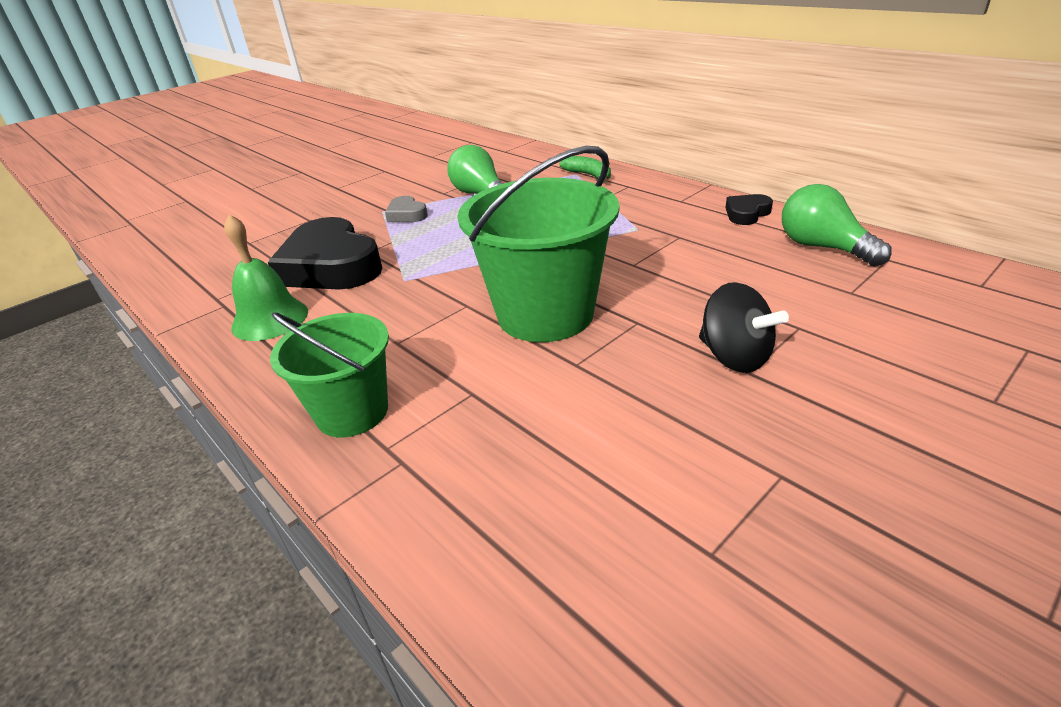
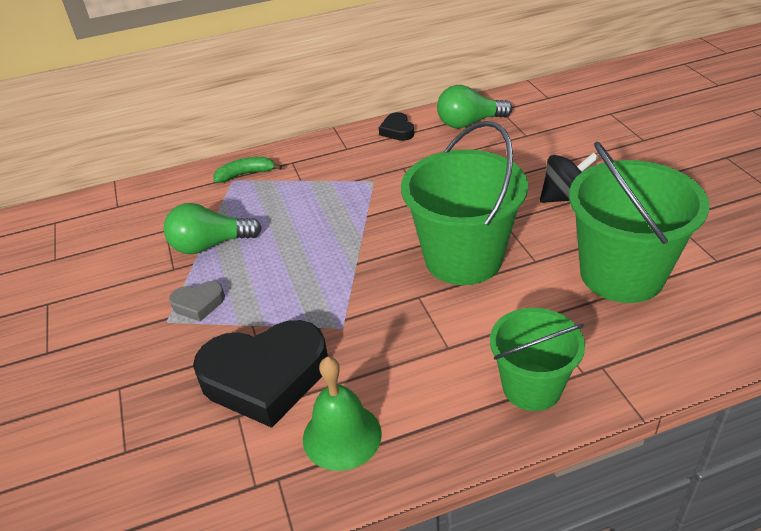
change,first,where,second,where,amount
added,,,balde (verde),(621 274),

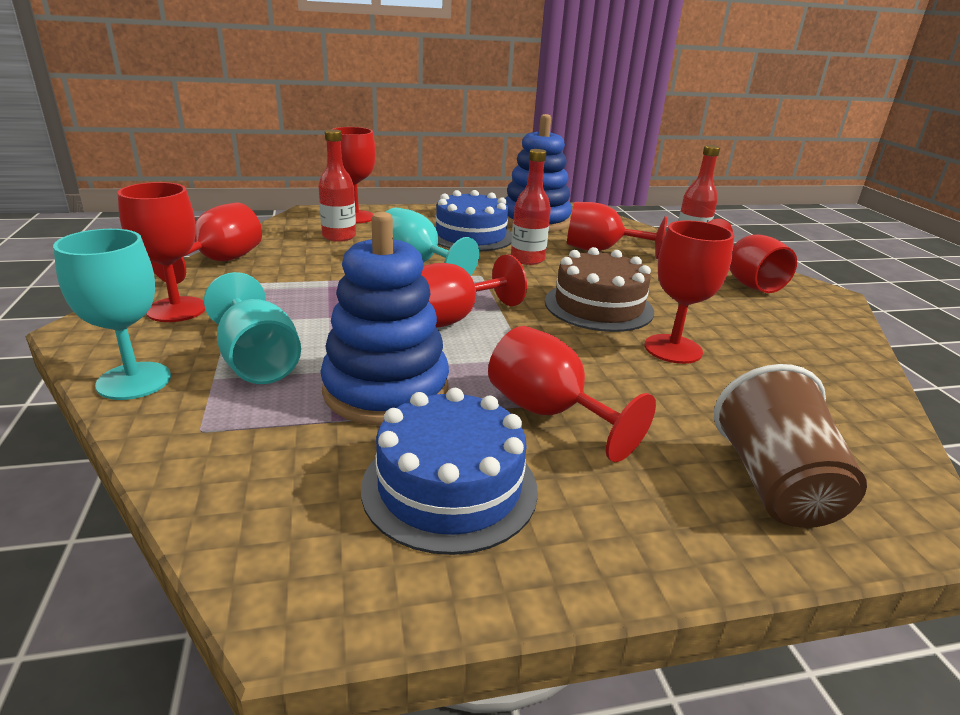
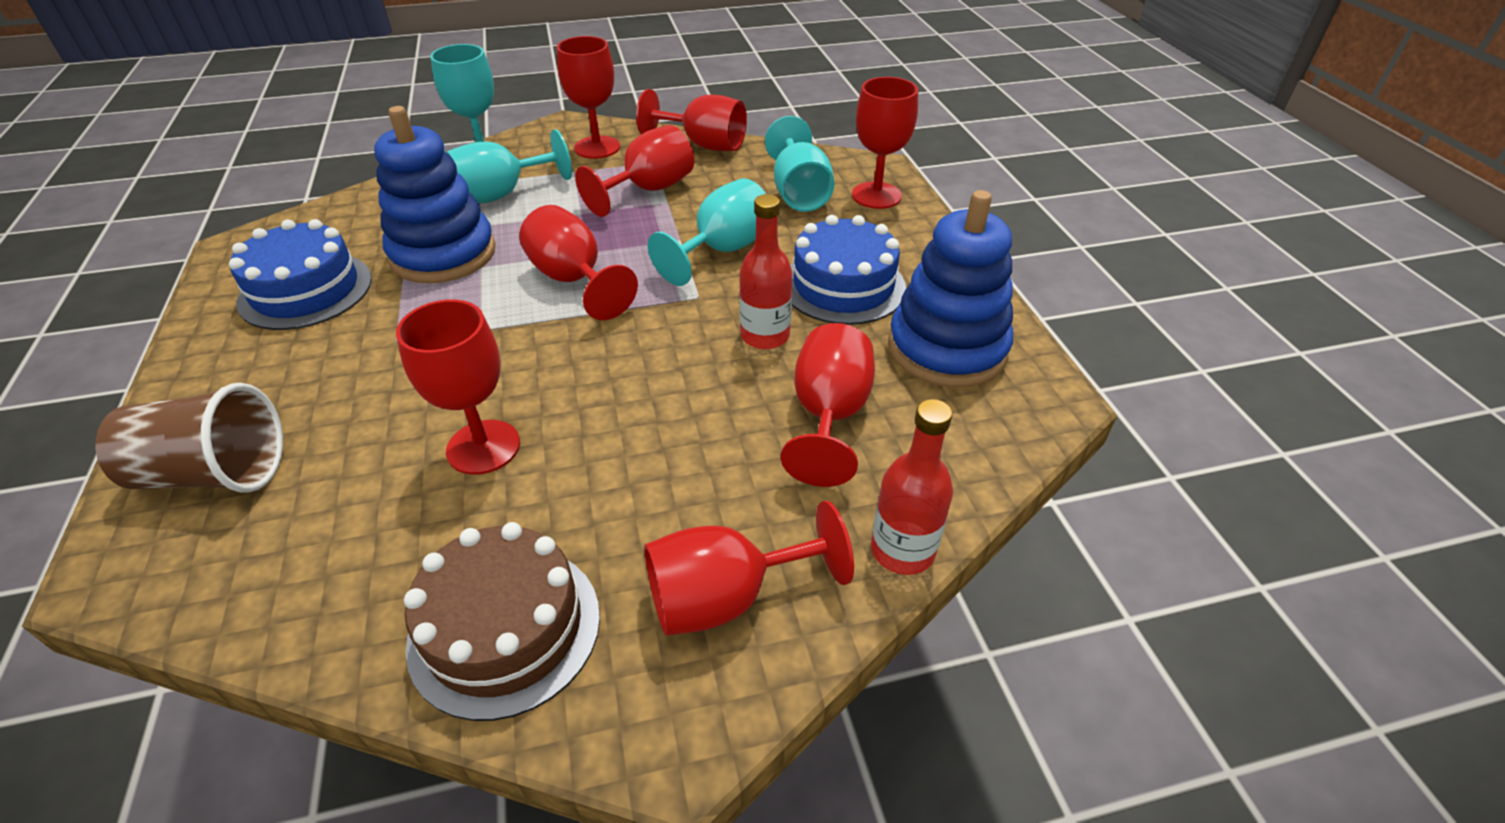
change,first,where,second,where,amount
moved,tarta (marrón),(598 306),,(505 628),
moved,copa (rojo),(548 413),,(649 190),
replaced,botella (rojo),(339 236),copa (turquesa),(799 193),

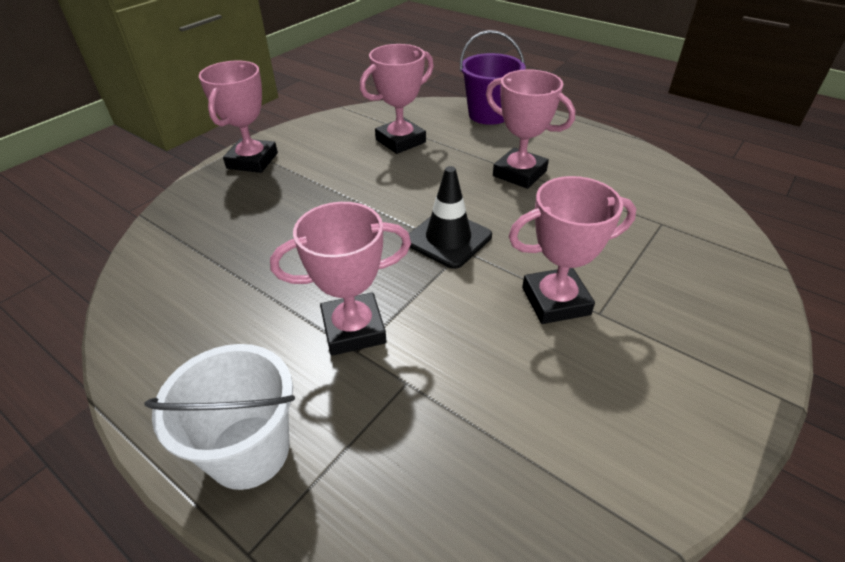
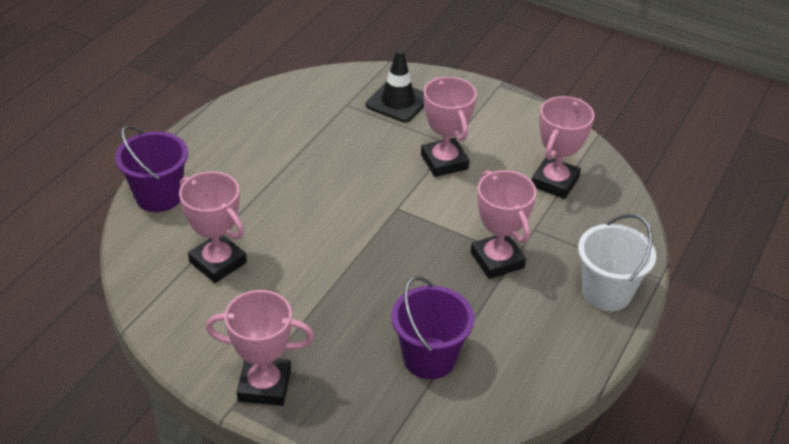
change,first,where,second,where,amount
moved,cono de tráfico (negro),(448 239),,(398 102),
added,,,balde (morado),(429 358),
moved,trofeo (rosa),(519 173),,(554 182),

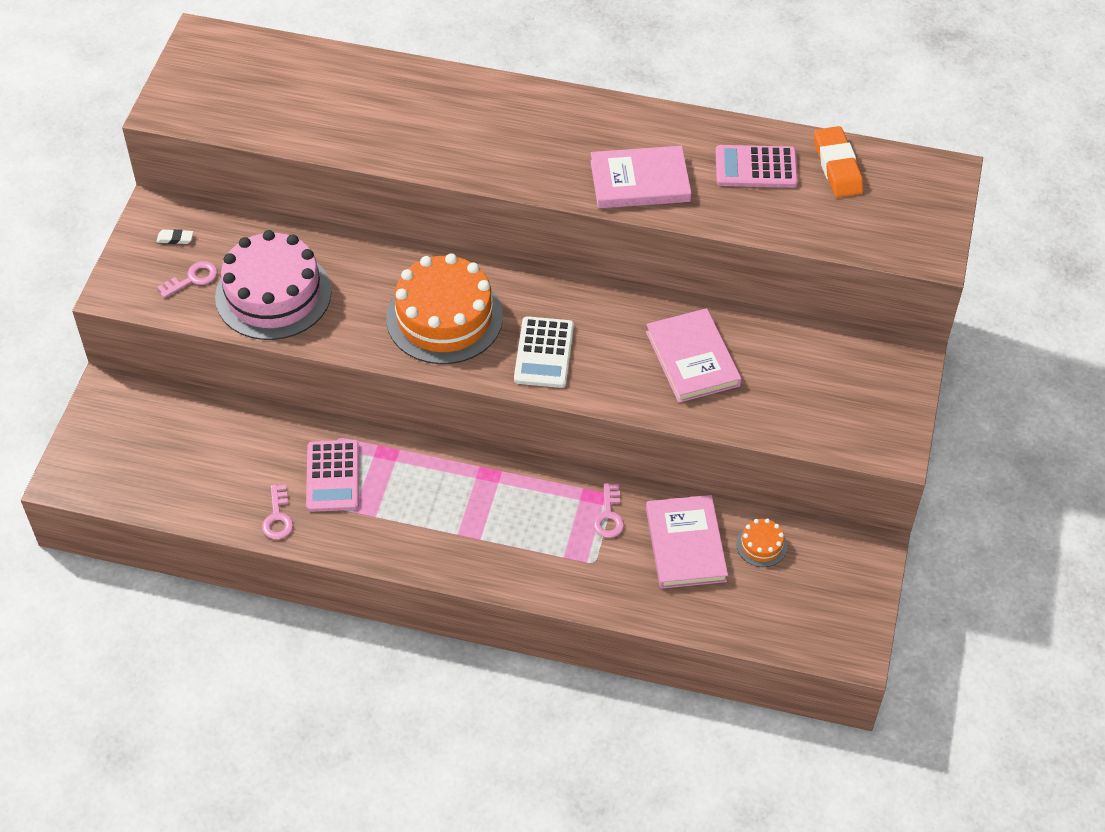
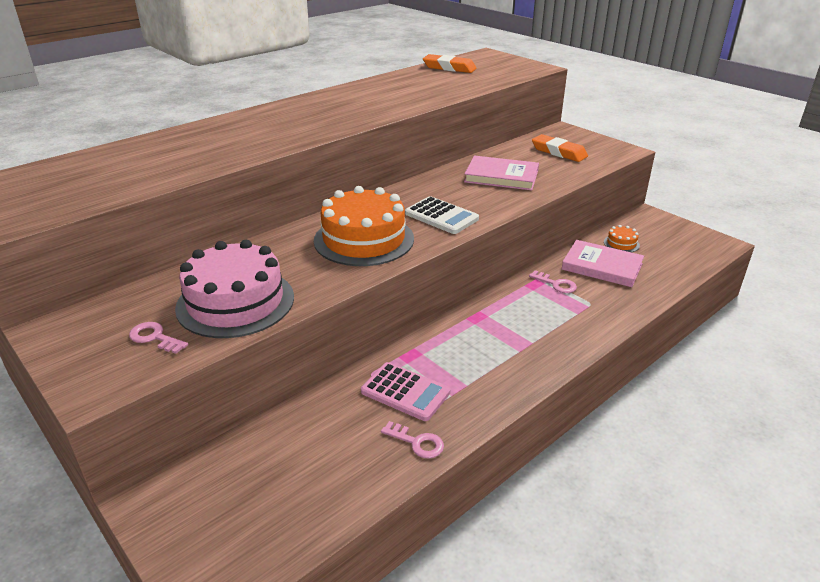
change,first,where,second,where,amount
turned,llave (rosa),(193 279),,(154 337),60 degrees counterclockwise
added,,,goma de borrar (naranja),(559 152),
removed,goma de borrar (blanco),(175 239),,,
removed,libro (rosa),(640 181),,,
removed,calculadora (rosa),(756 167),,,

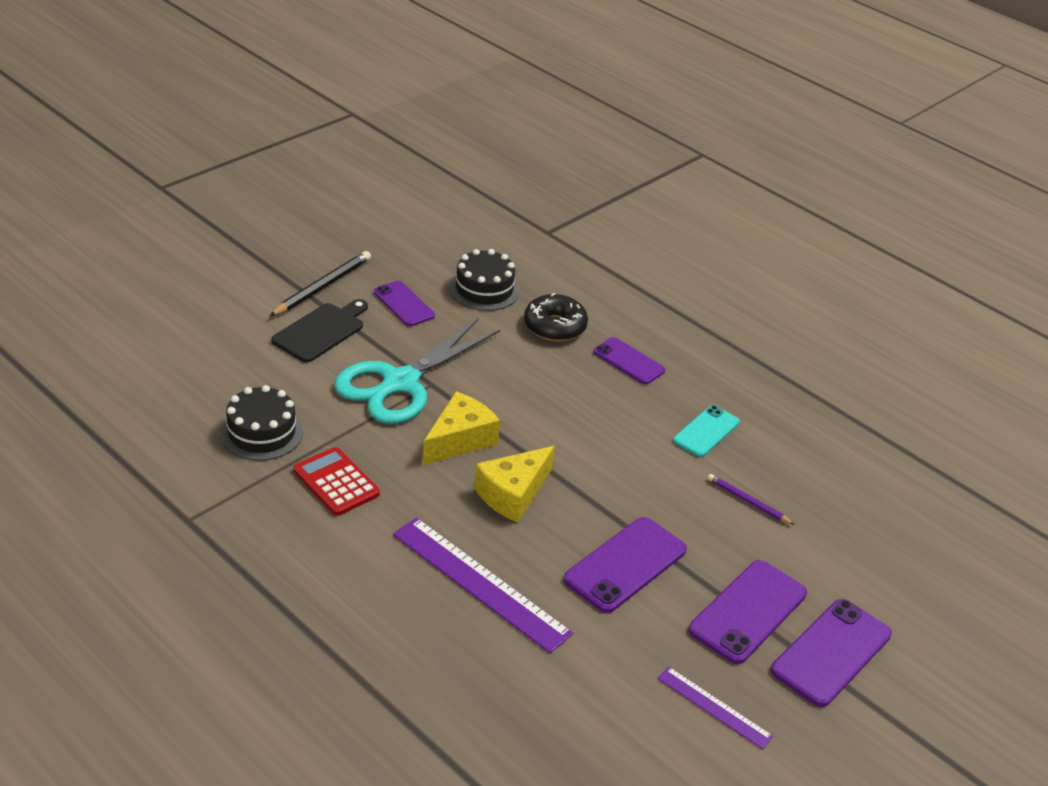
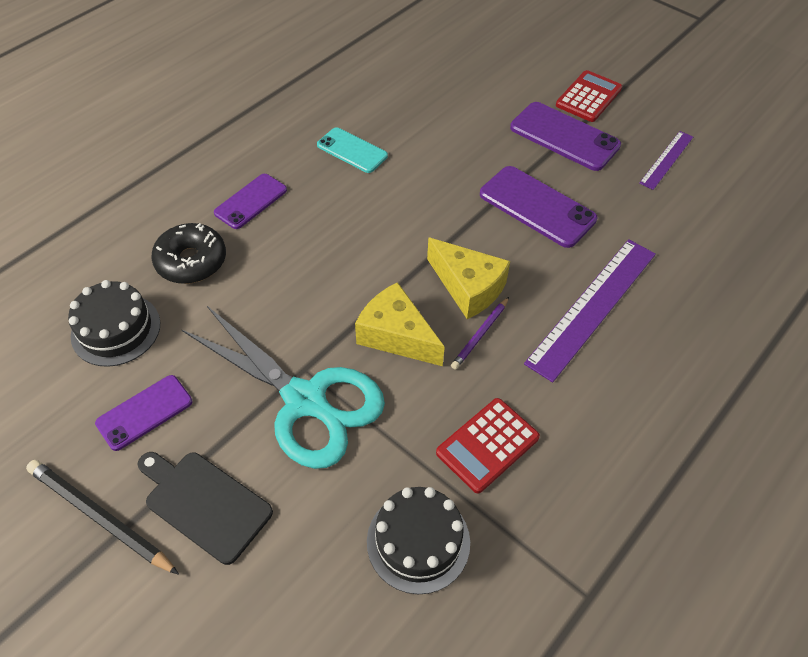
change,first,where,second,where,amount
moved,lápiz (morado),(748 501),,(480 334),
replaced,móvil (morado),(831 652),calculadora (rojo),(588 97),

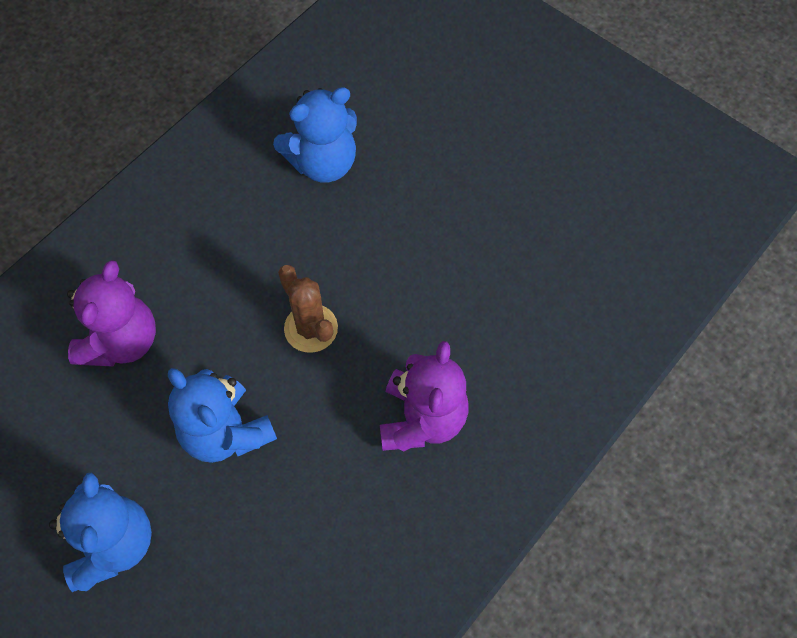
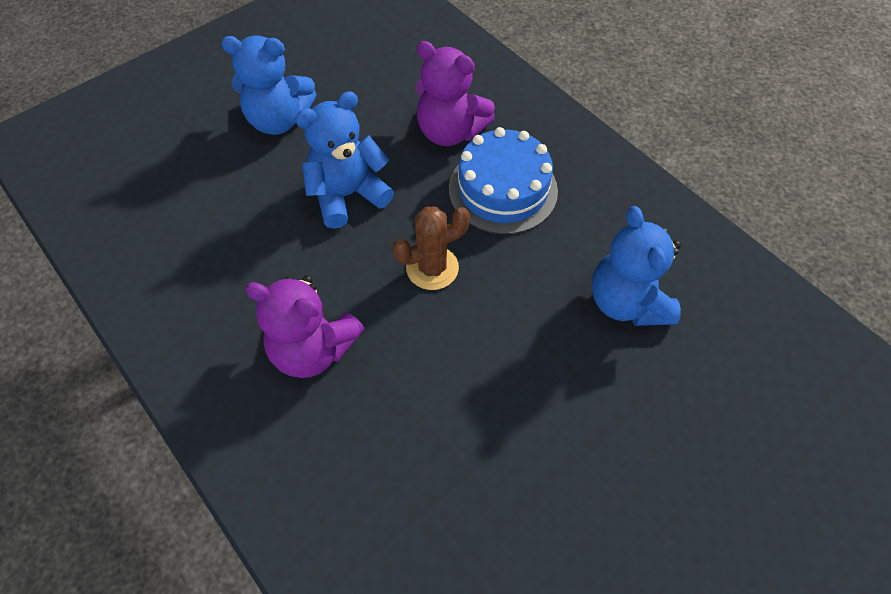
change,first,where,second,where,amount
added,,,tarta (azul),(503 189),

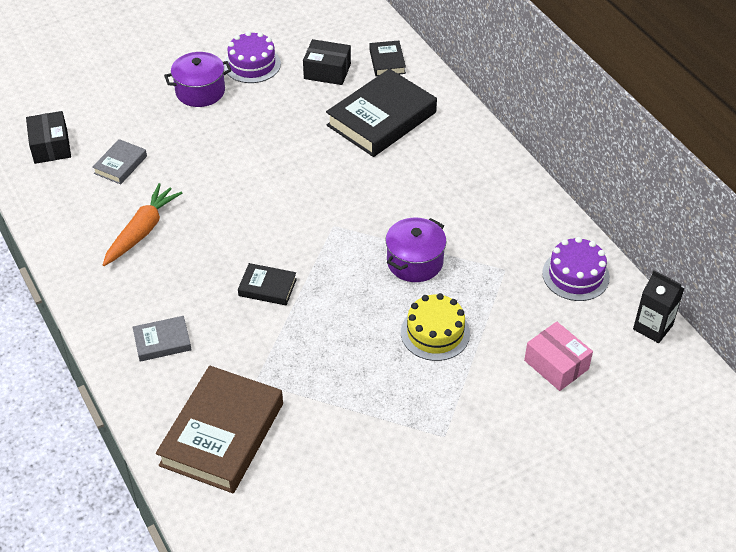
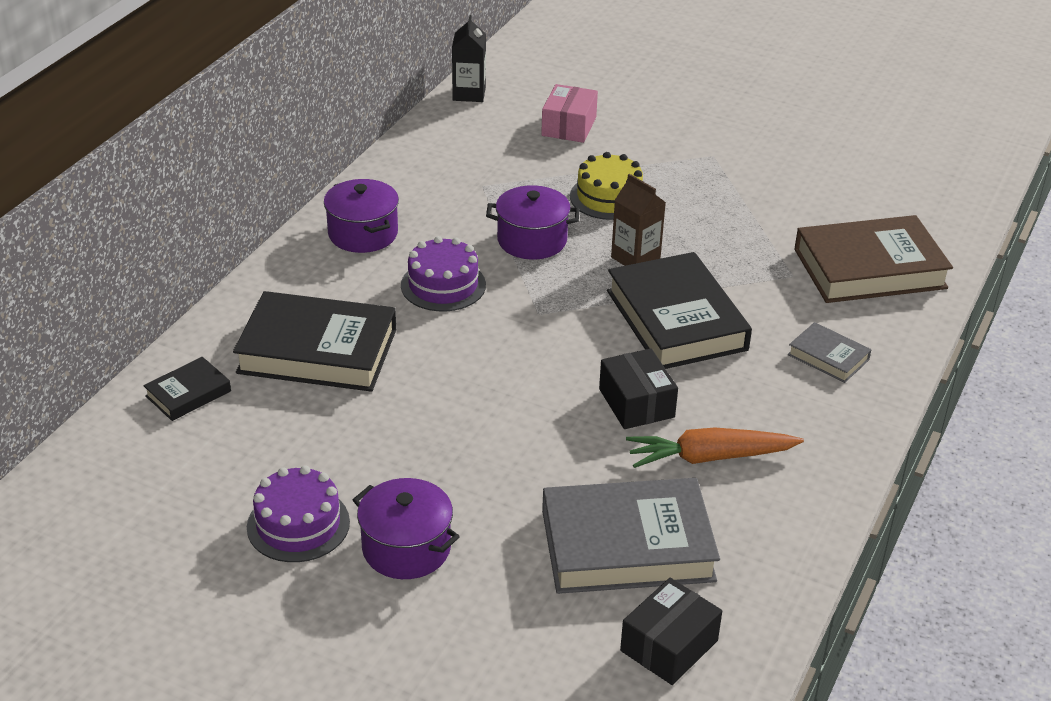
change,first,where,second,where,amount
added,,,olla (morado),(363 234),
moved,tarta (morado),(575 275),,(443 285),
resized,libro (gris),(120 165),,(627 545),x2.07
moved,caja (negro),(327 71),,(636 403),
resized,libro (negro),(267 287),,(676 320),x2.07
added,,,cartón de leche (marrón),(635 258),

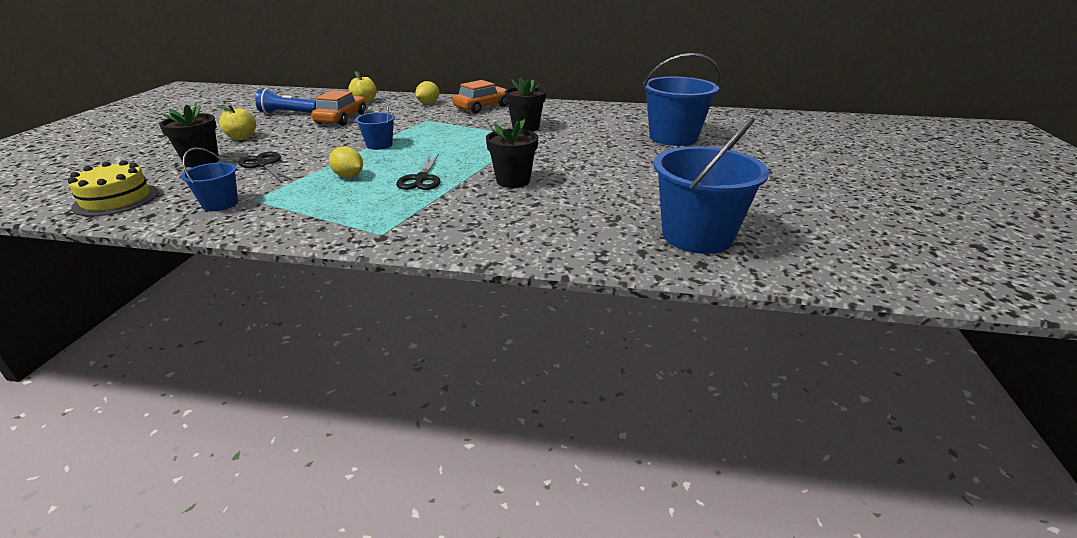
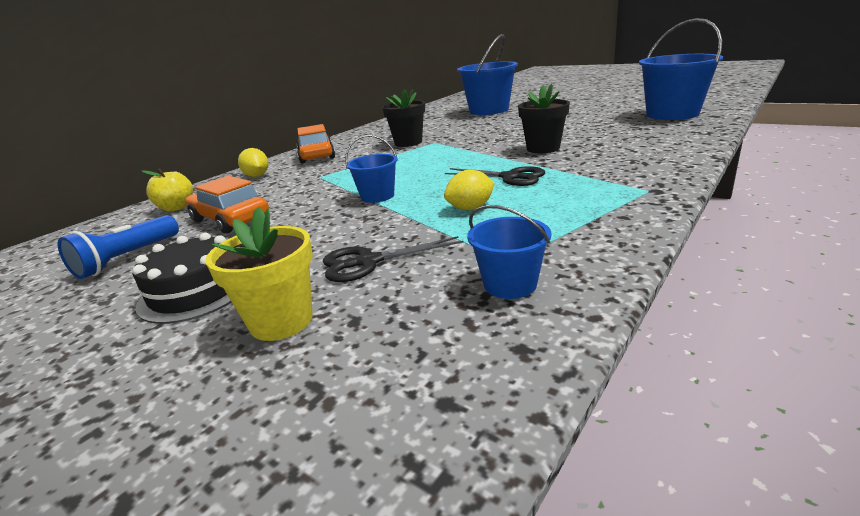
change,first,where,second,where,amount
replaced,manzana (amarillo),(242 137),tarta (negro),(196 291),
recoloured,maceta (negro),(202 161),maceta (amarillo),(281 321),
removed,tarta (amarillo),(116 199),,,

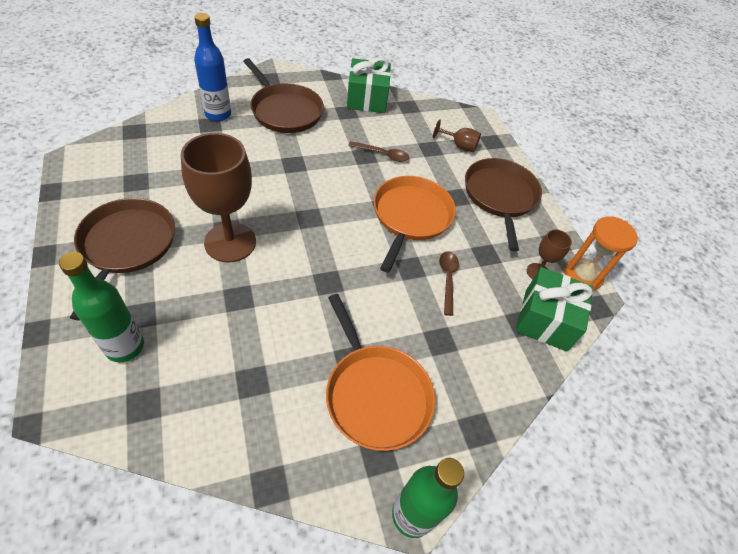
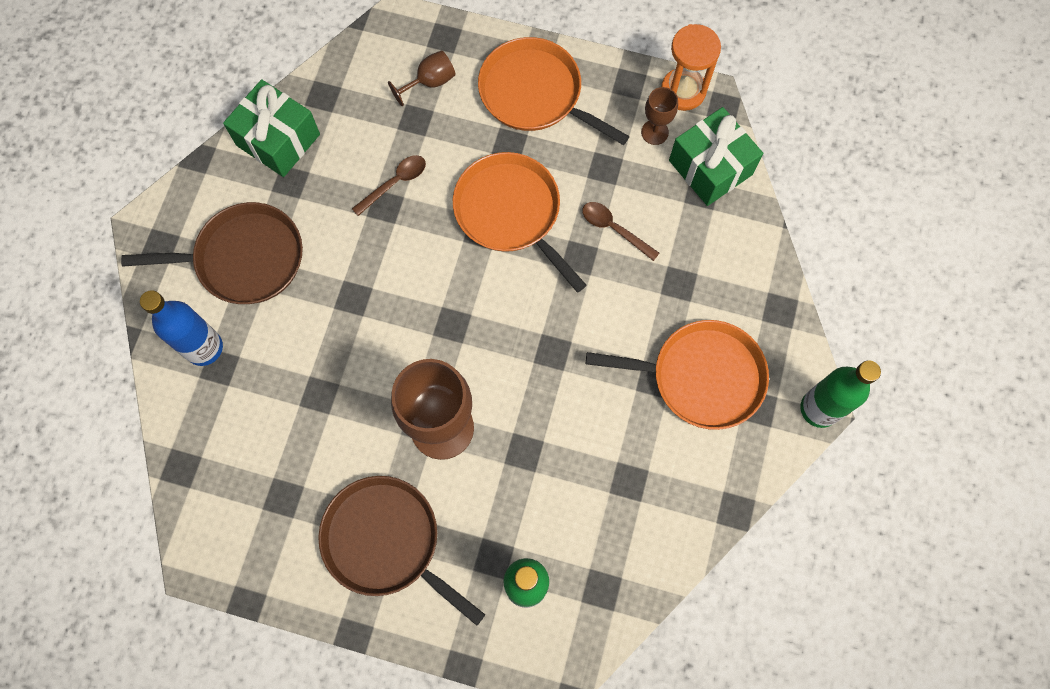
change,first,where,second,where,amount
recoloured,sartén (marrón),(500 196),sartén (naranja),(535 94),

